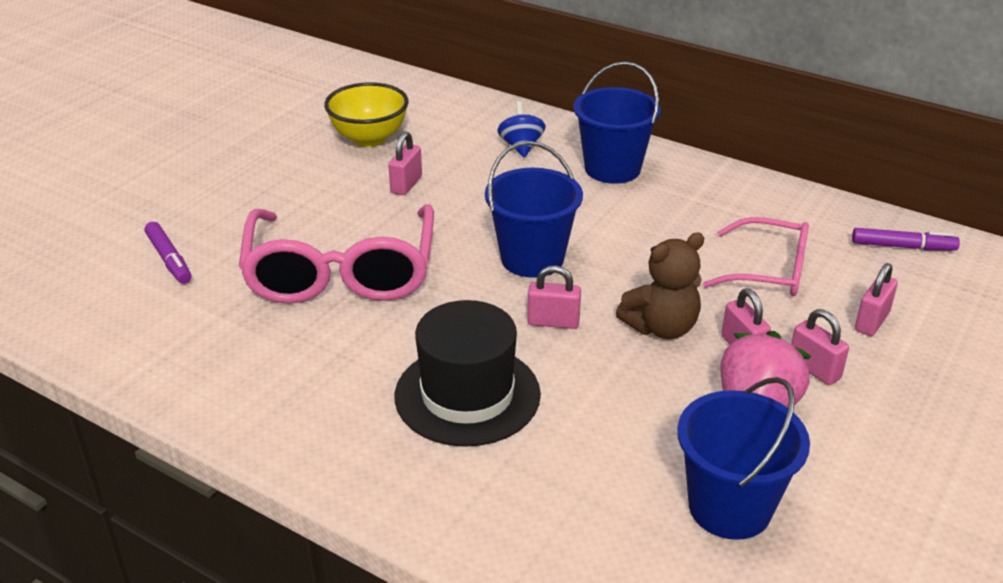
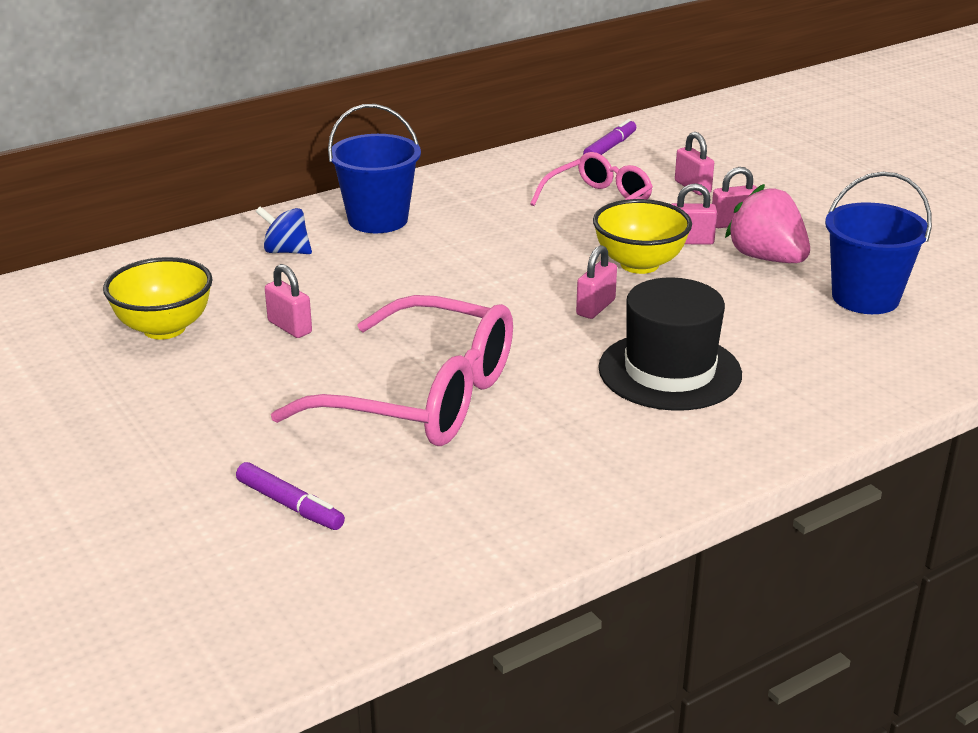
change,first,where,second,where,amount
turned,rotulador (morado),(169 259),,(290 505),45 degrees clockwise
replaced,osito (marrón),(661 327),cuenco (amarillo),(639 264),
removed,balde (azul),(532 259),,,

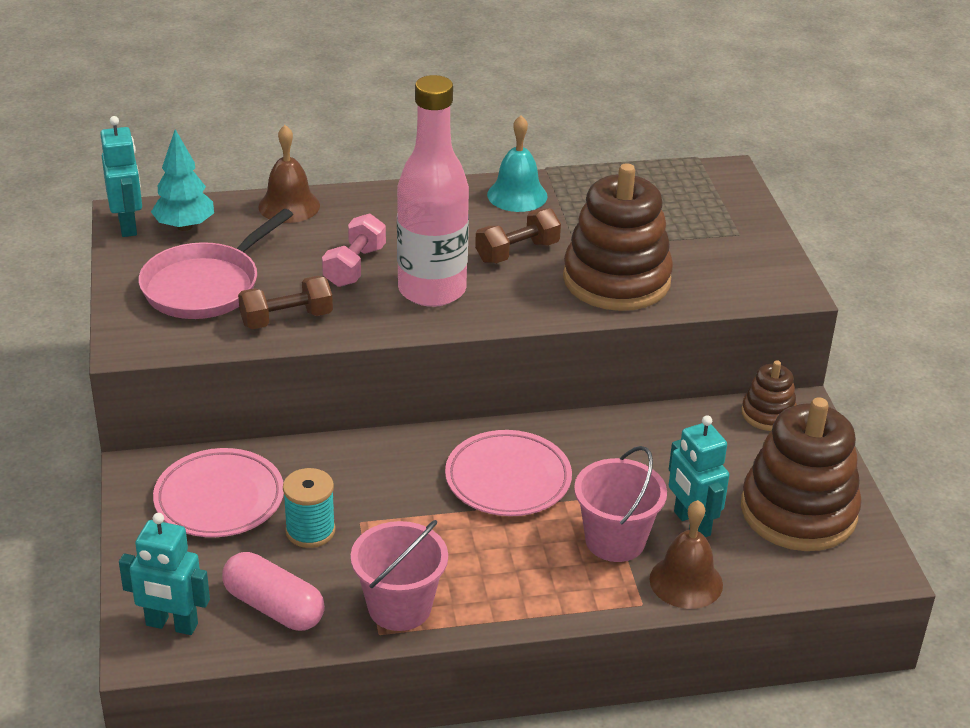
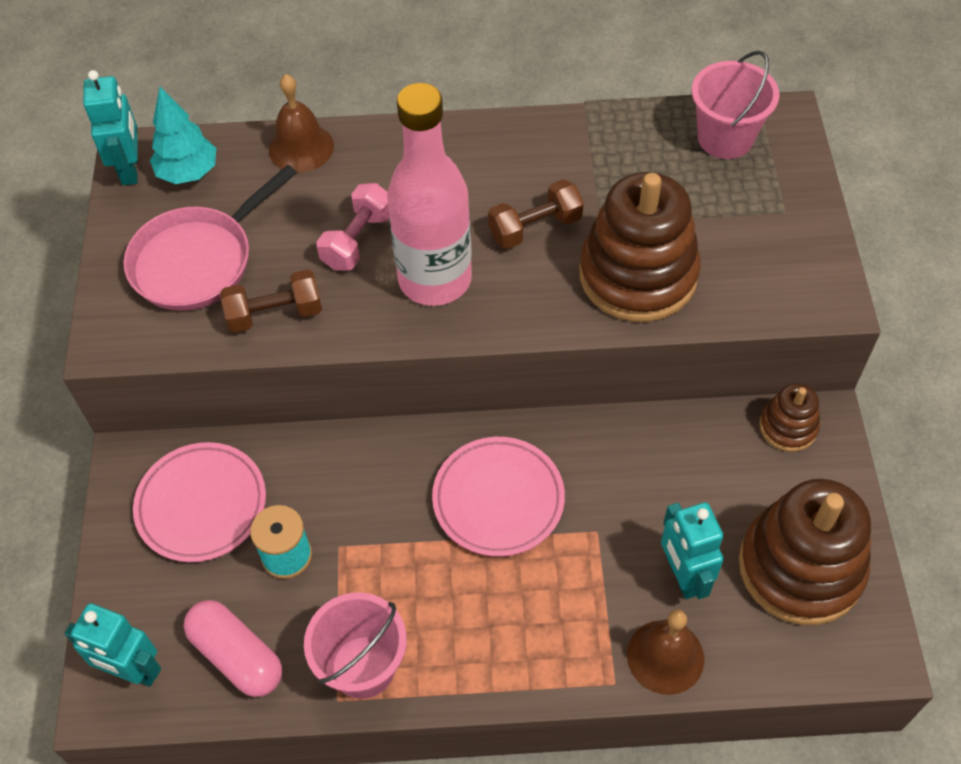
change,first,where,second,where,amount
moved,balde (rosa),(615 540),,(725 138),
removed,campana (turquesa),(517 195),,,

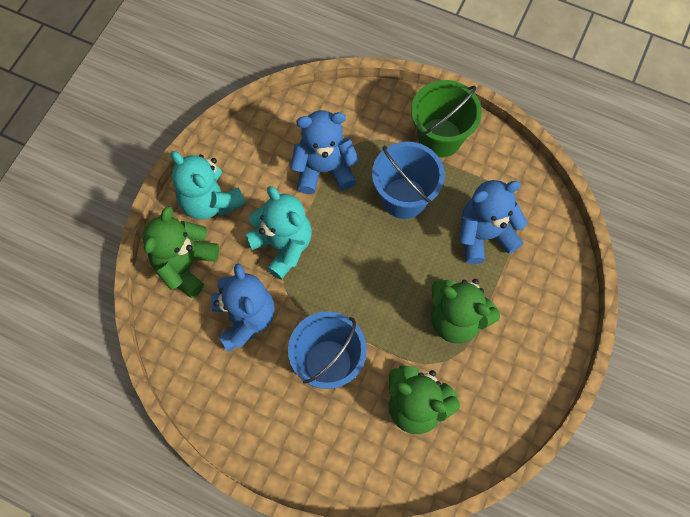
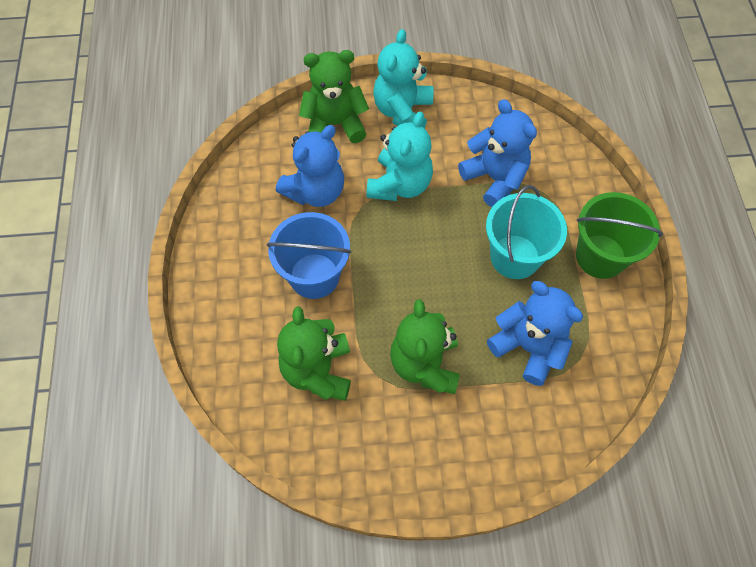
change,first,where,second,where,amount
recoloured,balde (azul),(404 198),balde (turquesa),(515 257),

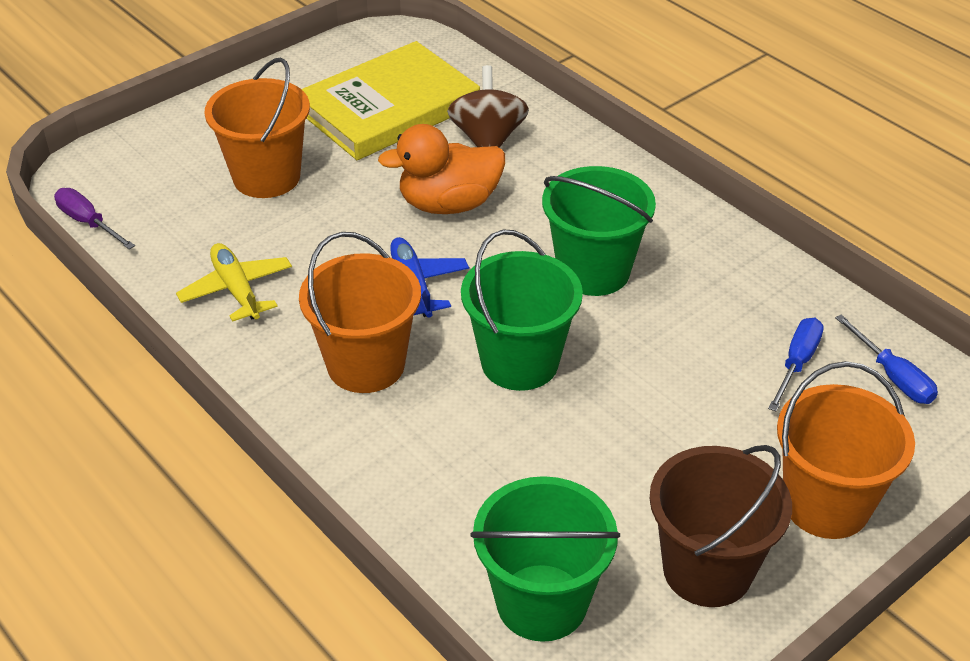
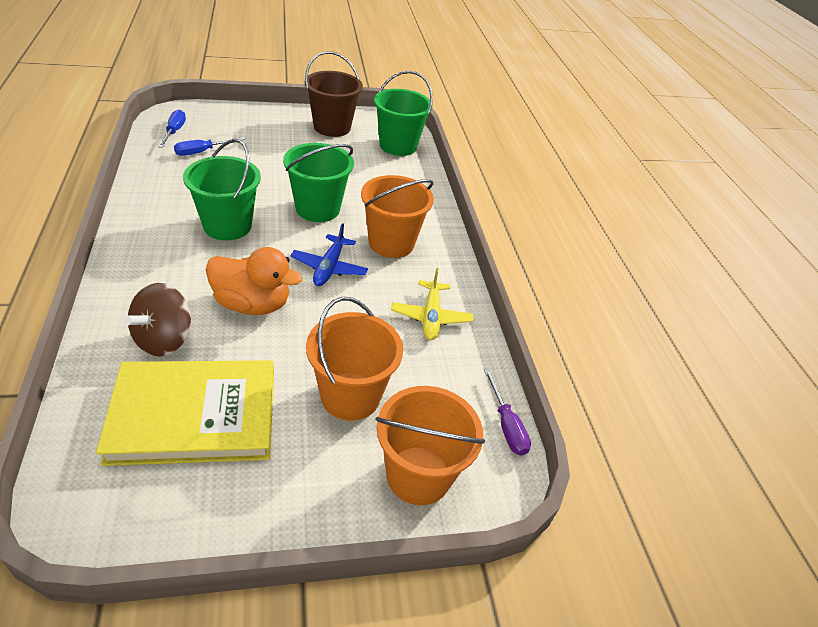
change,first,where,second,where,amount
moved,balde (naranja),(826 504),,(418 475),

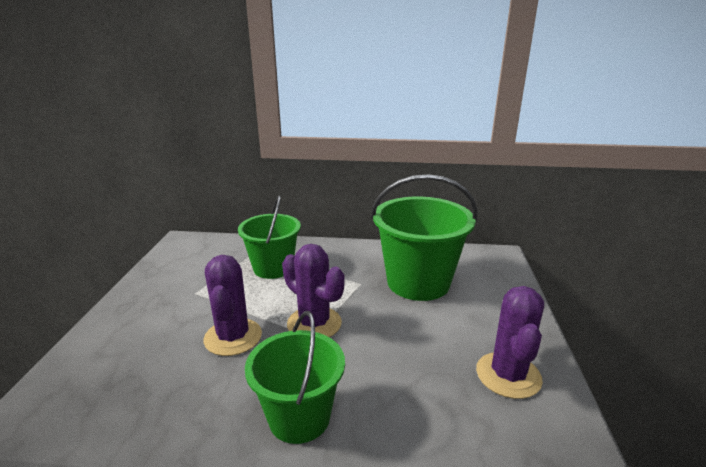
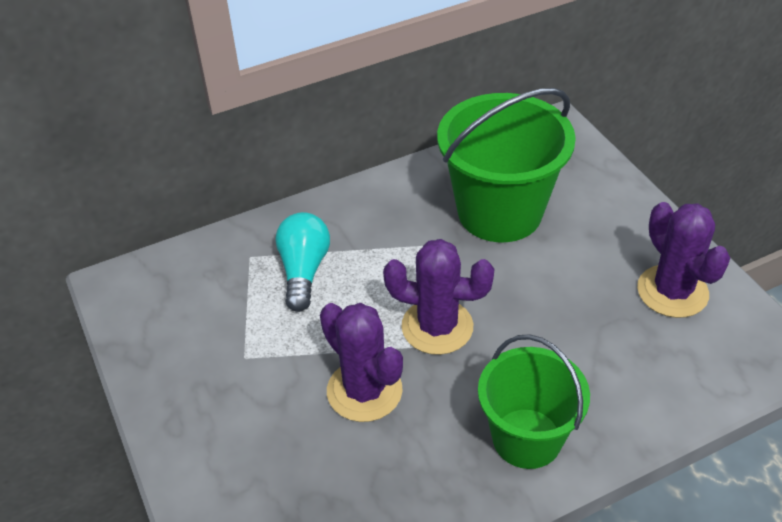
change,first,where,second,where,amount
replaced,balde (verde),(273 268),bombilla (turquesa),(304 271),

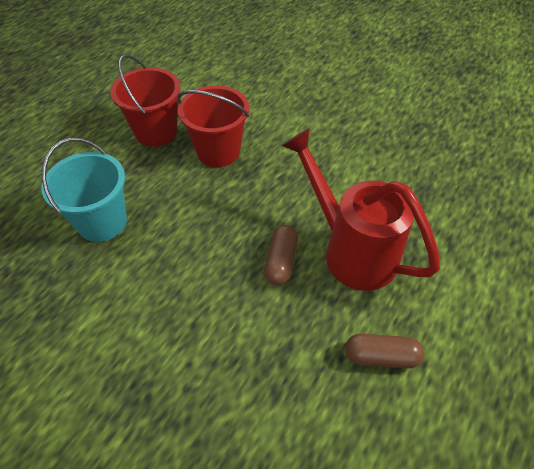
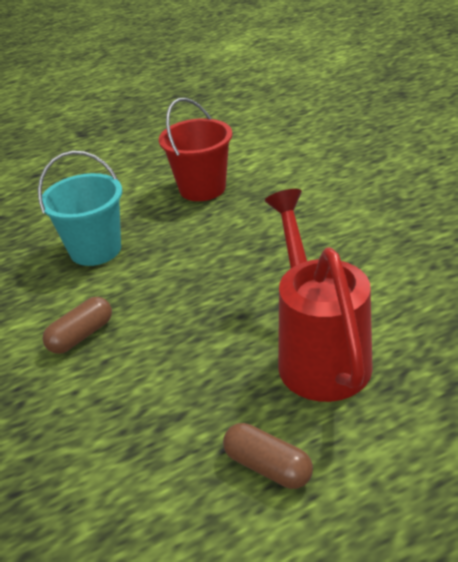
change,first,where,second,where,amount
moved,cápsula (marrón),(281 261),,(81 336),
removed,balde (rojo),(218 151),,,

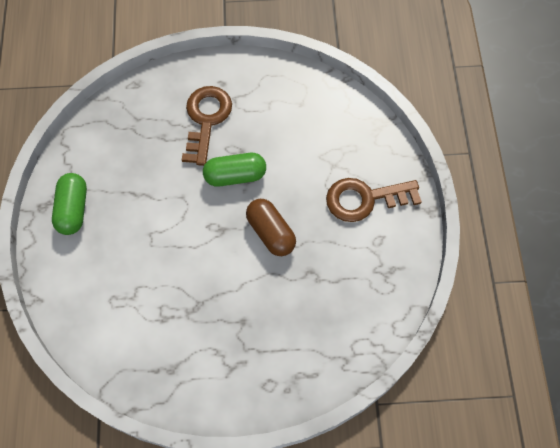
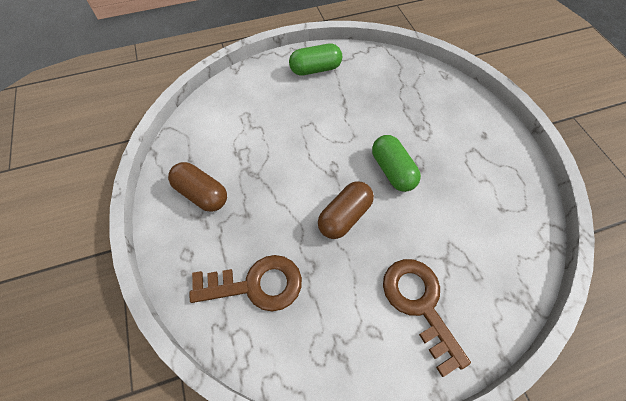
change,first,where,second,where,amount
added,,,cápsula (marrón),(202 194),
moved,llave (marrón),(206 119),,(256 284),

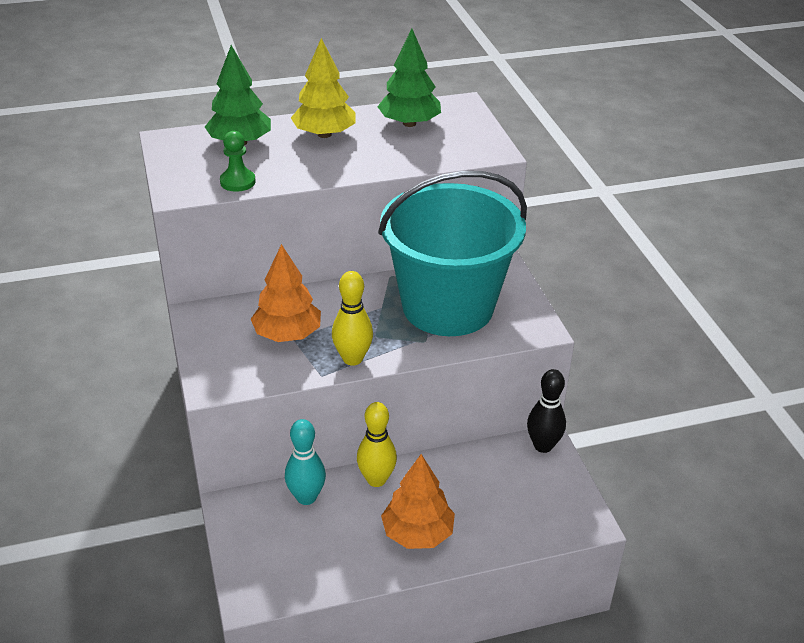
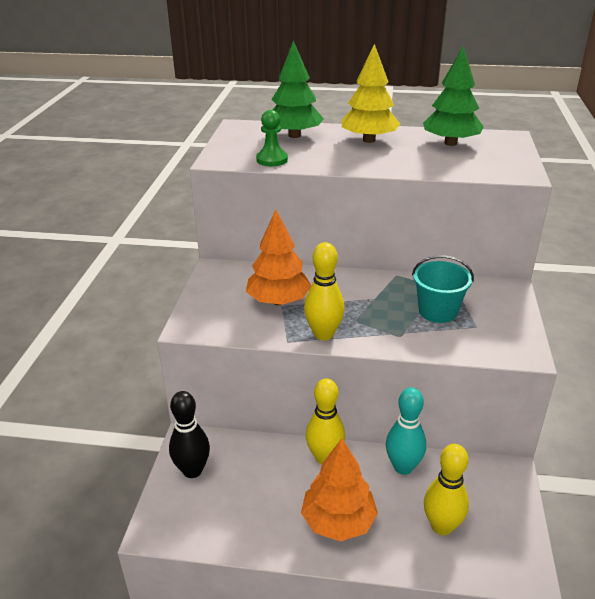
change,first,where,second,where,amount
moved,bolo (negro),(543 446),,(192 470),
moved,bolo (turquesa),(306 497),,(403 467),
resized,balde (turquesa),(448 306),,(437 311),x0.42
added,,,bolo (amarillo),(442 526),

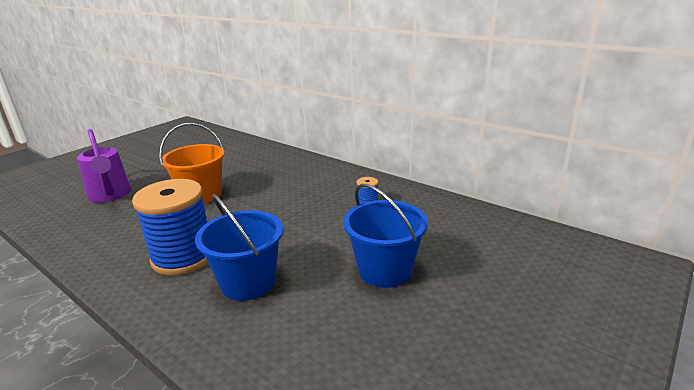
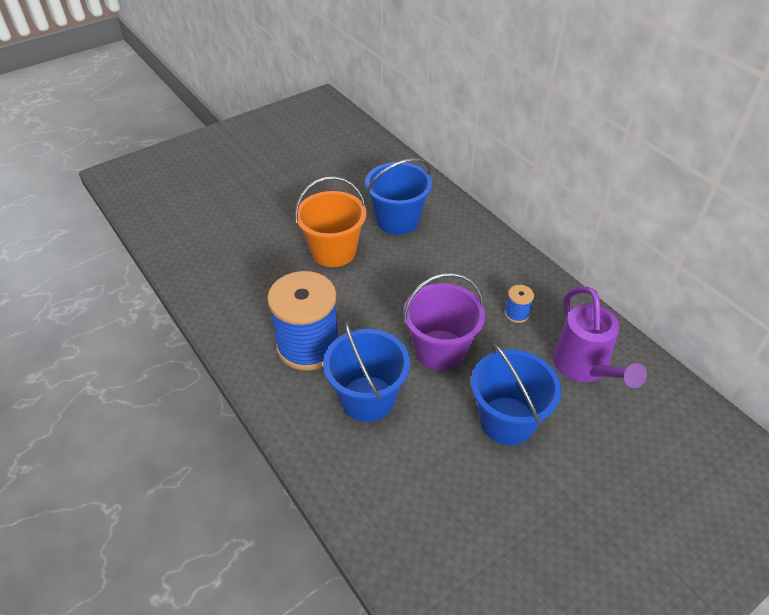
change,first,where,second,where,amount
added,,,balde (azul),(397 220),
added,,,balde (morado),(440 350),
moved,regadera (morado),(110 196),,(584 368),

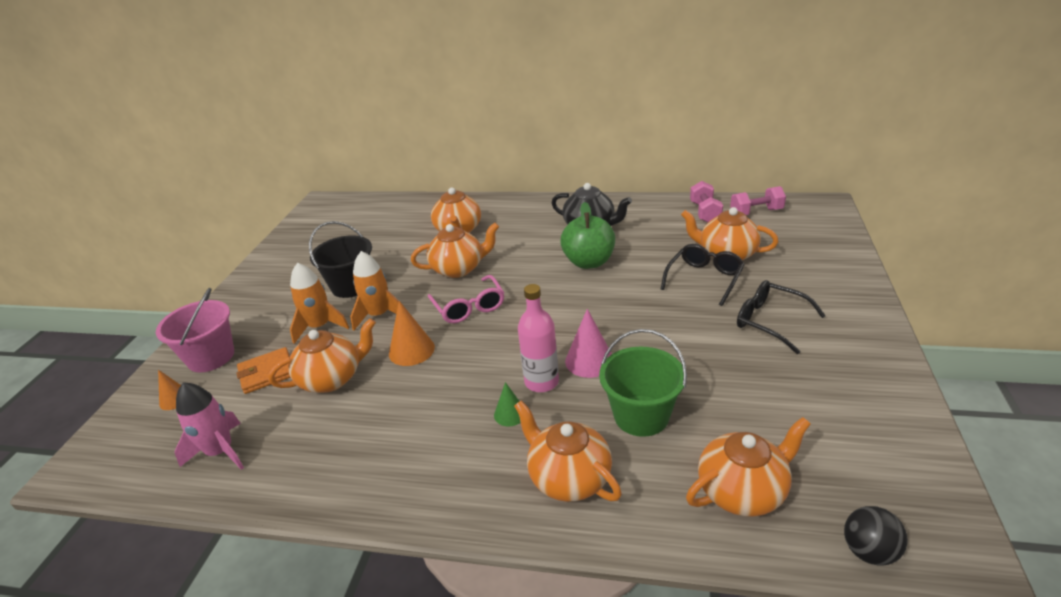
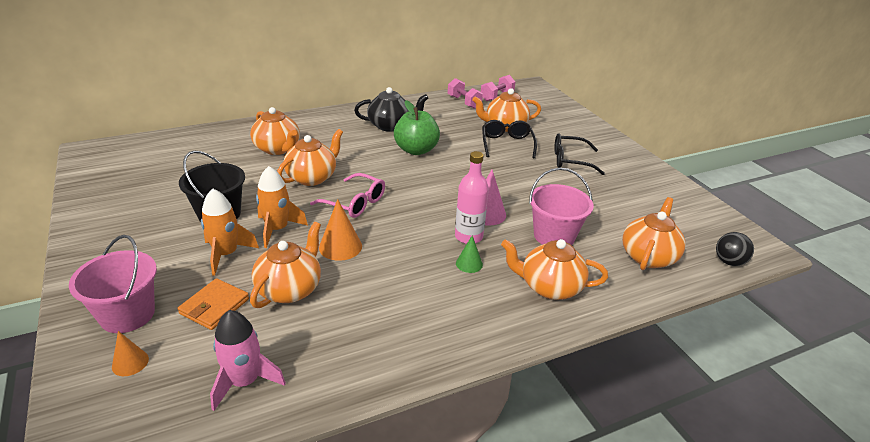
change,first,where,second,where,amount
recoloured,balde (verde),(641 416),balde (rosa),(554 236),

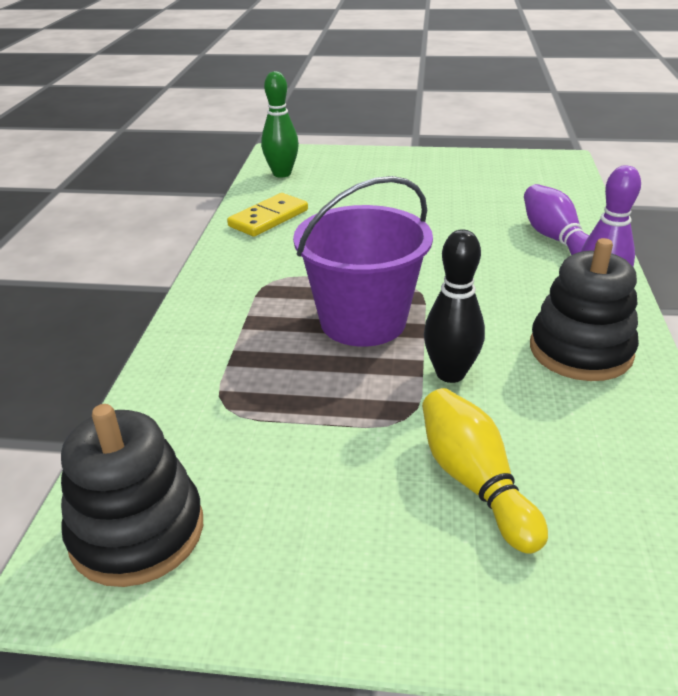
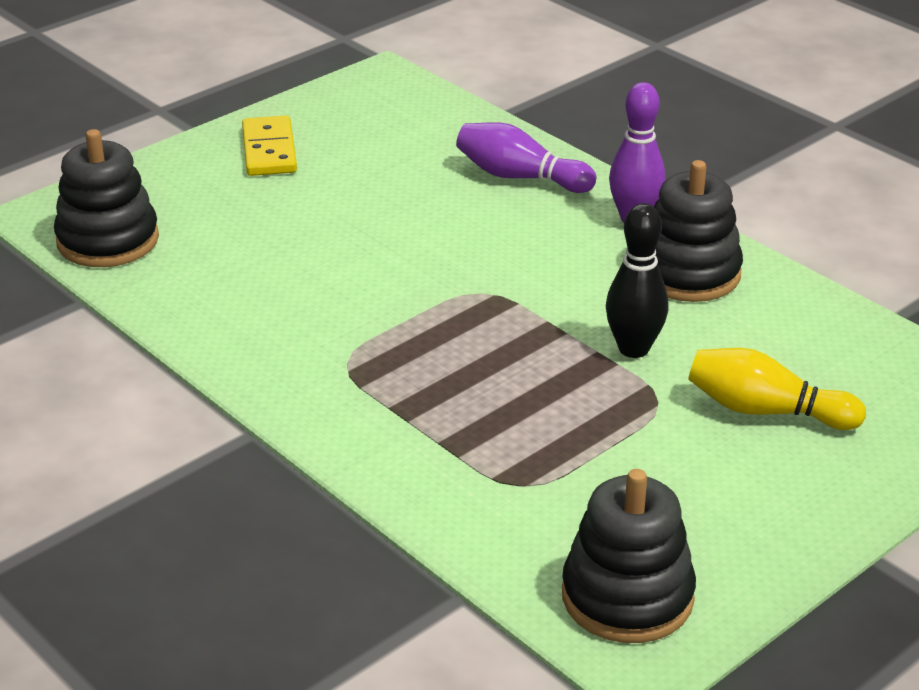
change,first,where,second,where,amount
replaced,bolo (verde),(282 174),juguete apilable (negro),(108 240),
moved,ficha de dominó (amarillo),(269 218),,(269 150),
removed,balde (morado),(363 321),,,

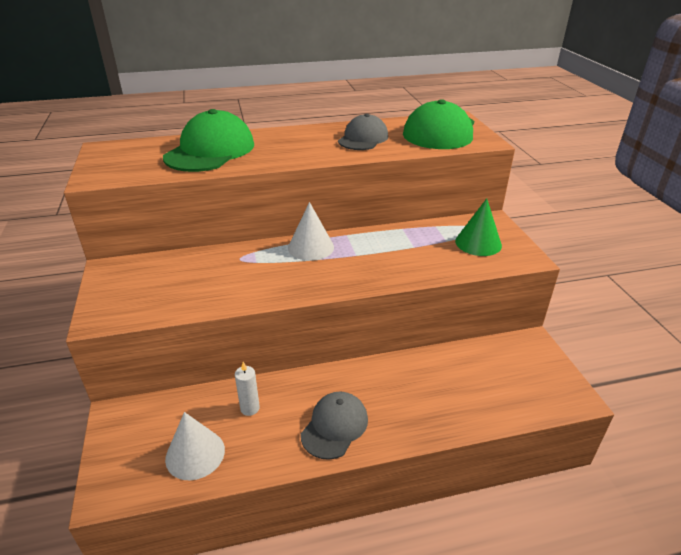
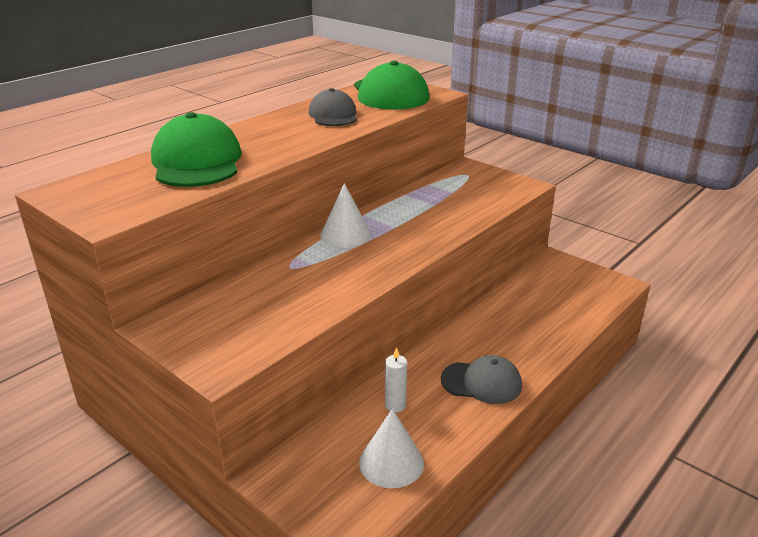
change,first,where,second,where,amount
turned,gorra (gris),(334 426),,(481 382),105 degrees clockwise
removed,cono (verde),(478 243),,,

